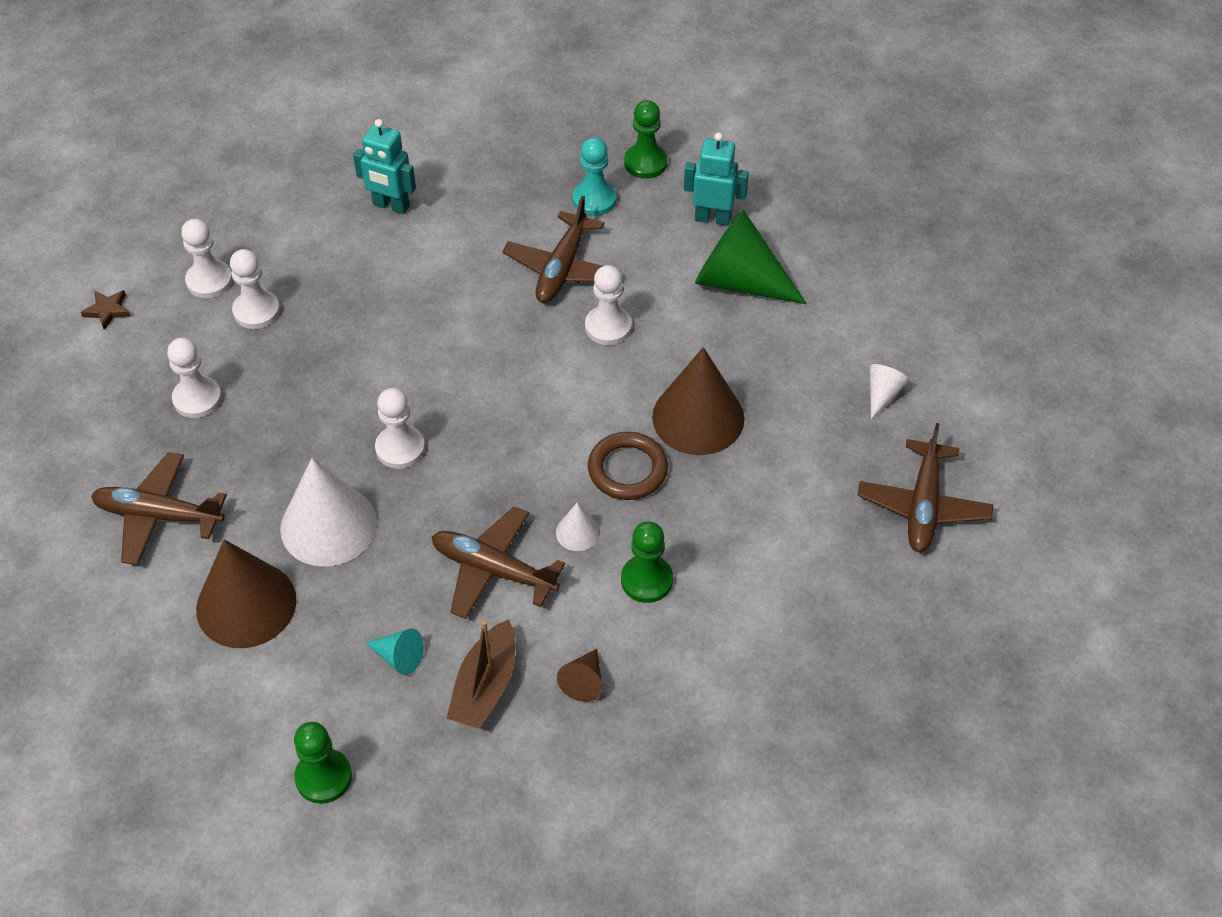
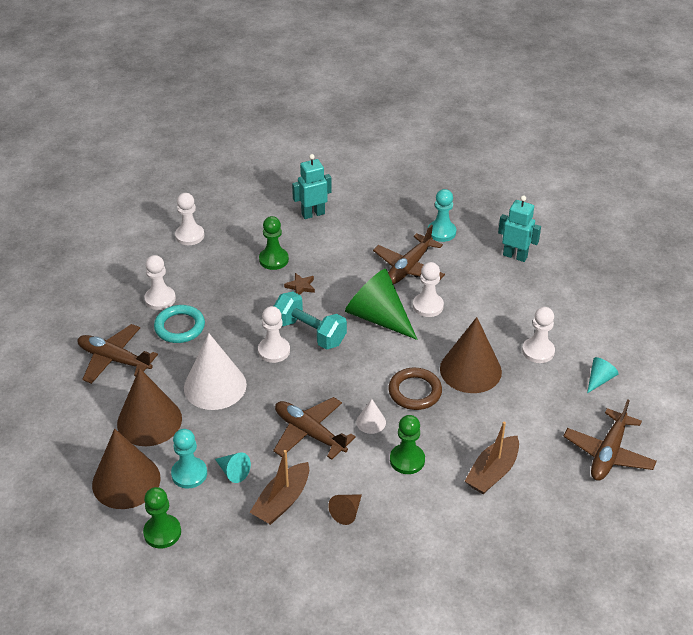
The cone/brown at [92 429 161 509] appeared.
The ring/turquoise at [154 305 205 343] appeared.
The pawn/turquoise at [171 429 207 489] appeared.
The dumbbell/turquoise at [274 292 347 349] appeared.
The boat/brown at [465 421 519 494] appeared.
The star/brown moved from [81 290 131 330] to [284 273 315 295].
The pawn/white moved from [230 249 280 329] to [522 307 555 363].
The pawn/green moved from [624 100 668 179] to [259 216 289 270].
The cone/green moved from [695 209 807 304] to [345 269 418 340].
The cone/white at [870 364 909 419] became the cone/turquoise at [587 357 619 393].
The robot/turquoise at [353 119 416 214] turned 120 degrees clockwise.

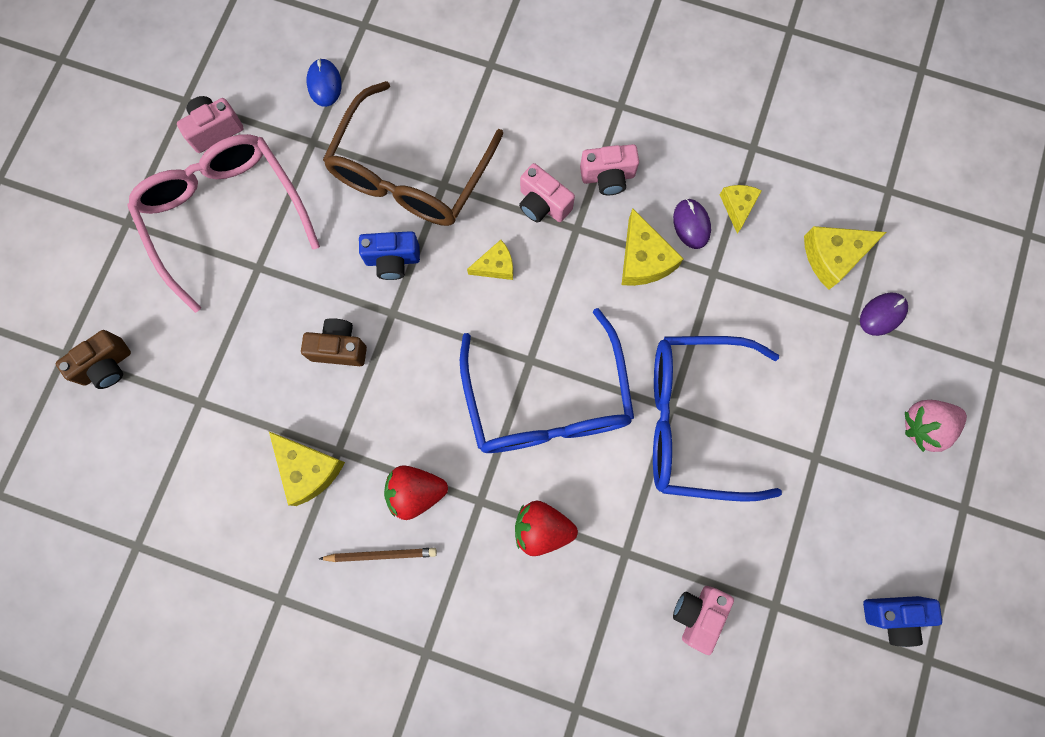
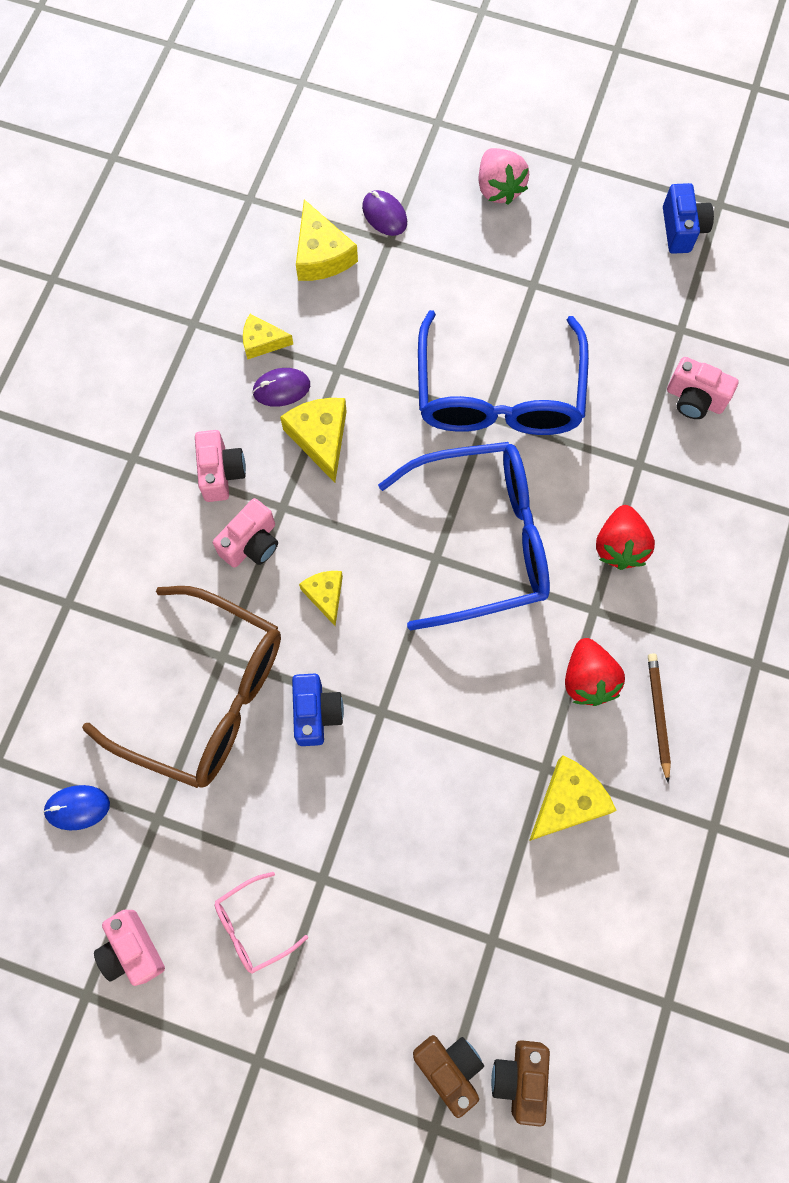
The camera/brown moved from [301 318 367 366] to [491 1040 550 1126].
The cheese/yellow at [622 208 684 286] turned 90 degrees counterclockwise.
The glasses/pink at [127 134 320 313] changed to 0.43 times the size.

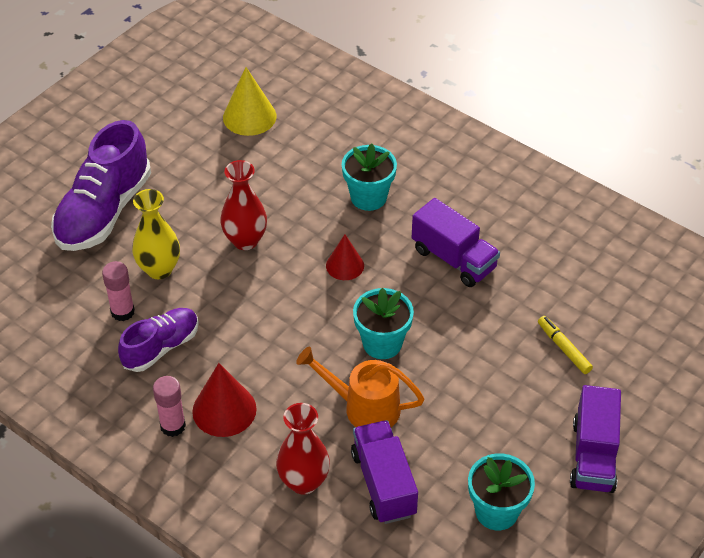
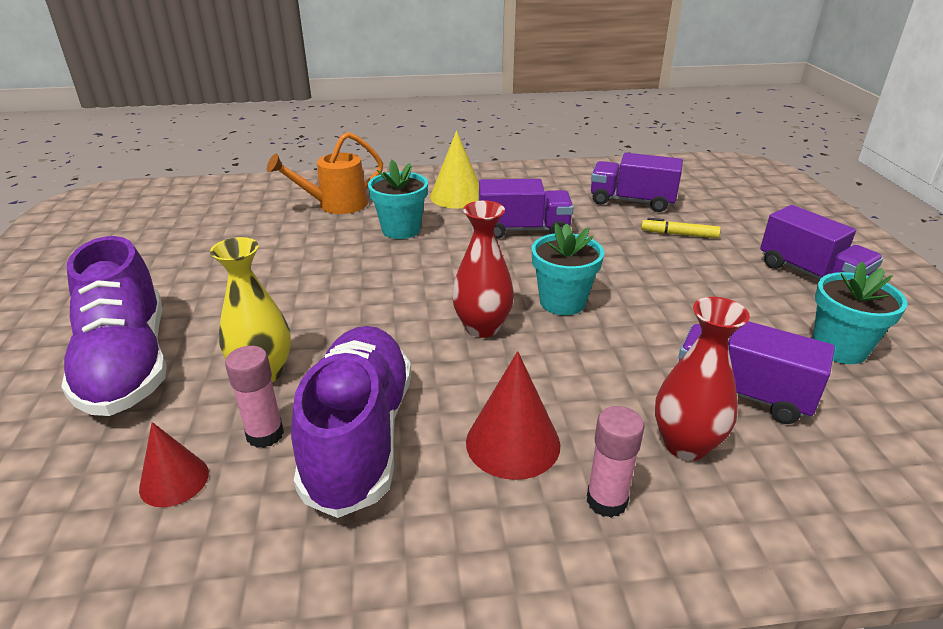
The truck/purple at [591 153 683 212] appeared.
The glue stick/pink moved from [153 376 186 437] to [587 406 644 518].
The vase/red moved from [220 160 267 250] to [452 200 514 338].
The cone/yellow moved from [223 67 276 136] to [430 131 479 209].
The watering can/orange moved from [296 347 424 427] to [267 132 383 214].
The cone/red moved from [326 234 364 280] to [139 422 209 507].
The shoe/purple at [118 308 199 372] changed to 1.67 times the size.

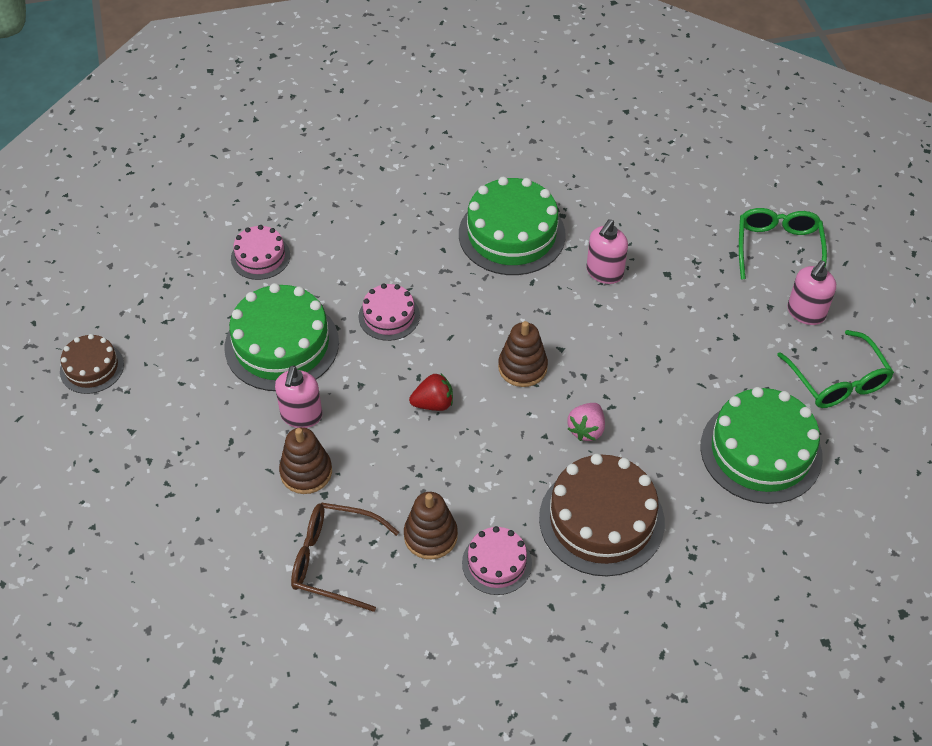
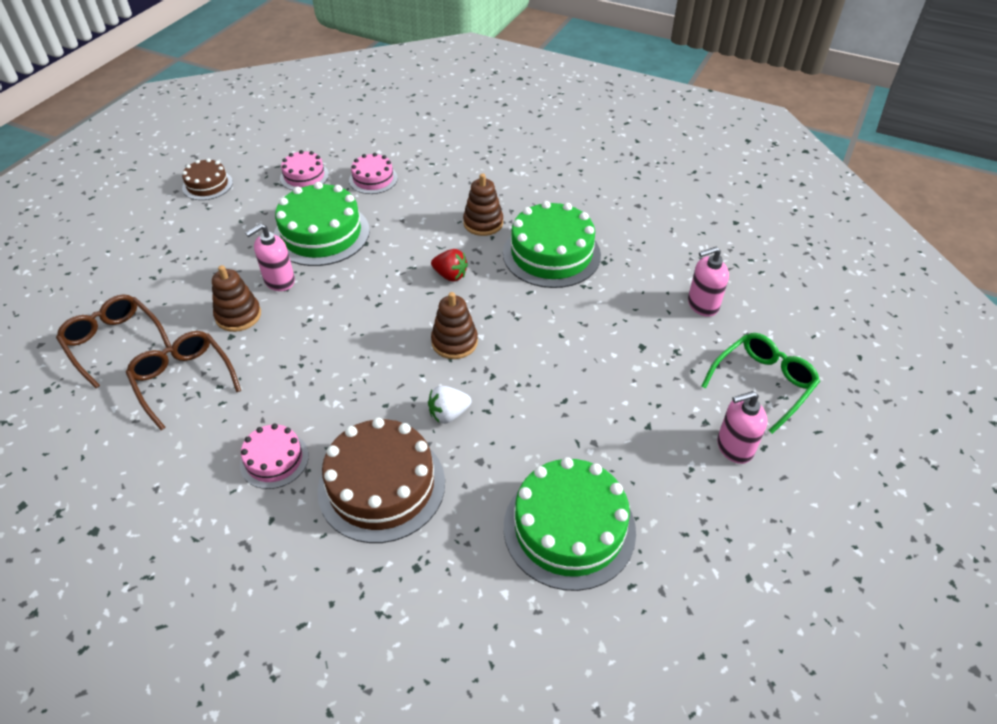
The glasses/green at [777 330 894 408] disappeared.
The glasses/brown at [56 294 171 388] appeared.
The cake/pink moved from [358 284 420 341] to [280 150 329 190].
The stacking toy/brown moved from [404 492 458 559] to [463 173 503 236].
The strawberry/red moved from [409 374 453 411] to [431 249 468 282].
The soap dispenser/pink moved from [586 219 628 284] to [688 247 729 317].
The strawberry/pink at [567 403 605 441] became the strawberry/white at [428 386 472 424].

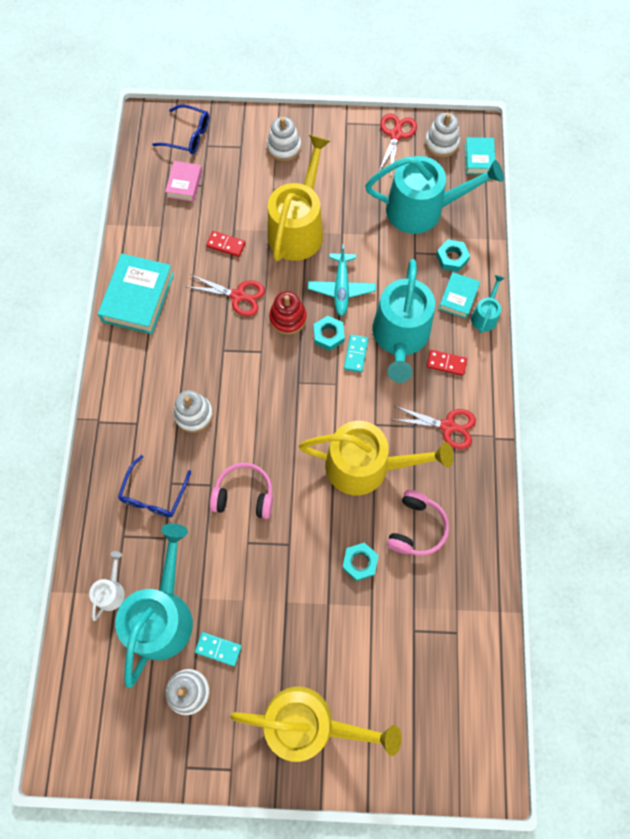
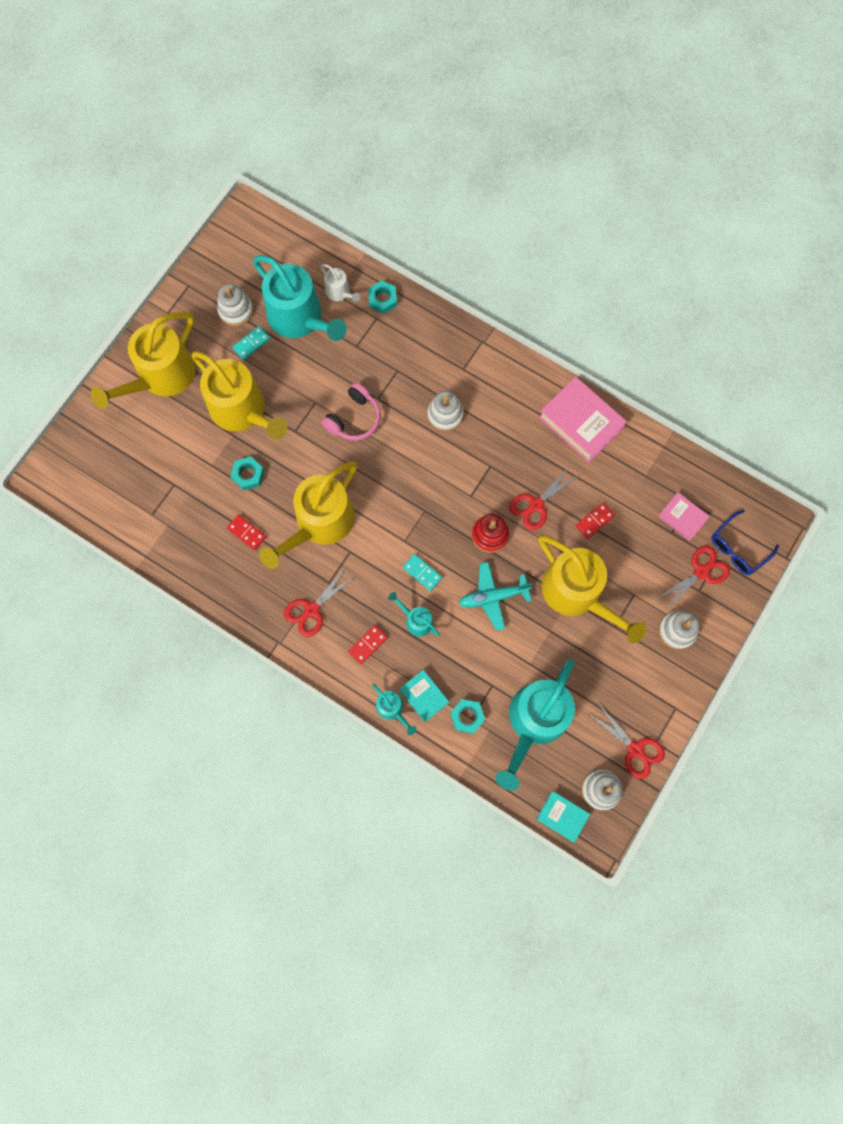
The glasses/blue at [118 455 191 517] disappeared.
The watering can/yellow at [191 351 287 440] appeared.
The scissors/red at [656 546 730 610] appeared.
The nut/turquoise moved from [314 316 345 351] to [368 280 397 314].
The headphones/pink at [387 490 449 556] was replaced by the domino/red at [227 514 266 550].
The book/turquoise at [98 253 174 334] became the book/pink at [539 377 627 462].
The plane/turquoise at [308 244 376 316] turned 45 degrees counterclockwise.
The watering can/turquoise at [373 259 435 383] changed to 0.45 times the size.

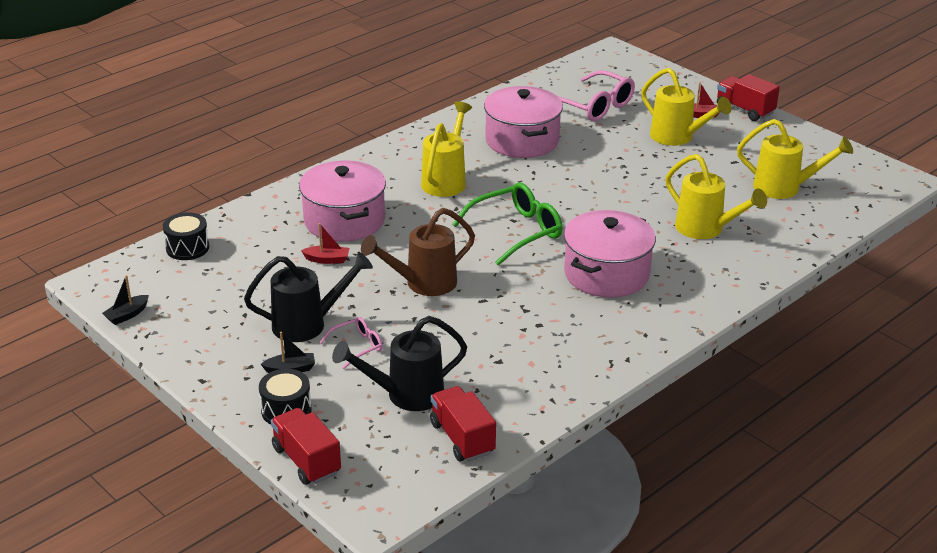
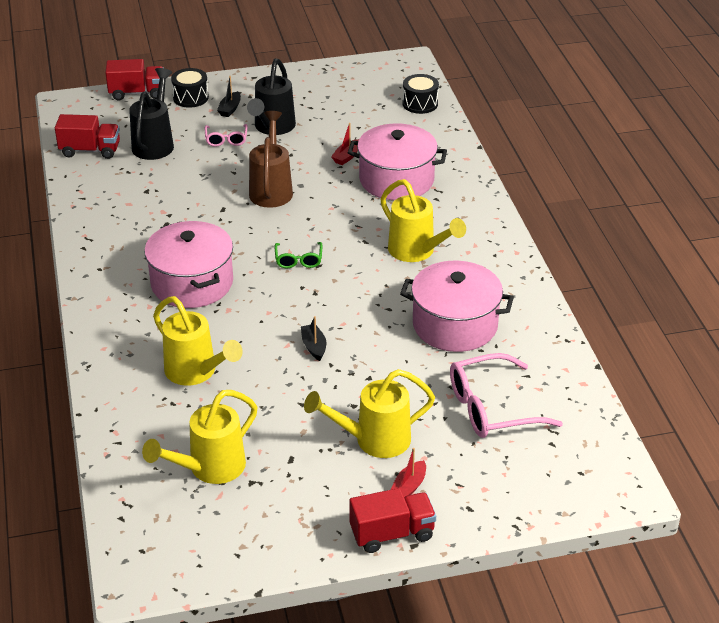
The boat/black moved from [102 275 149 325] to [301 316 326 361].
The watering can/yellow at [666 154 767 239] turned 120 degrees counterclockwise.
The glasses/green at [452 183 563 266] changed to 0.52 times the size.

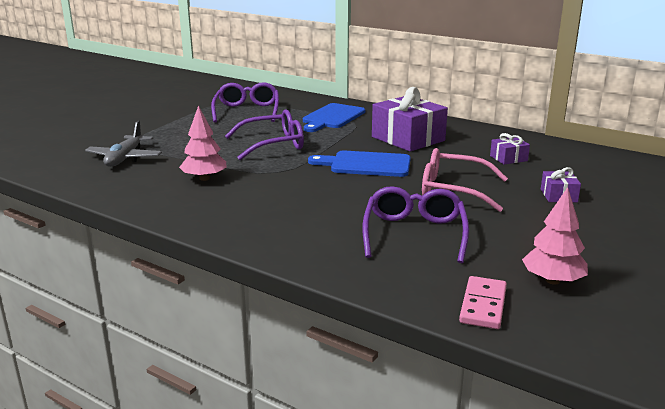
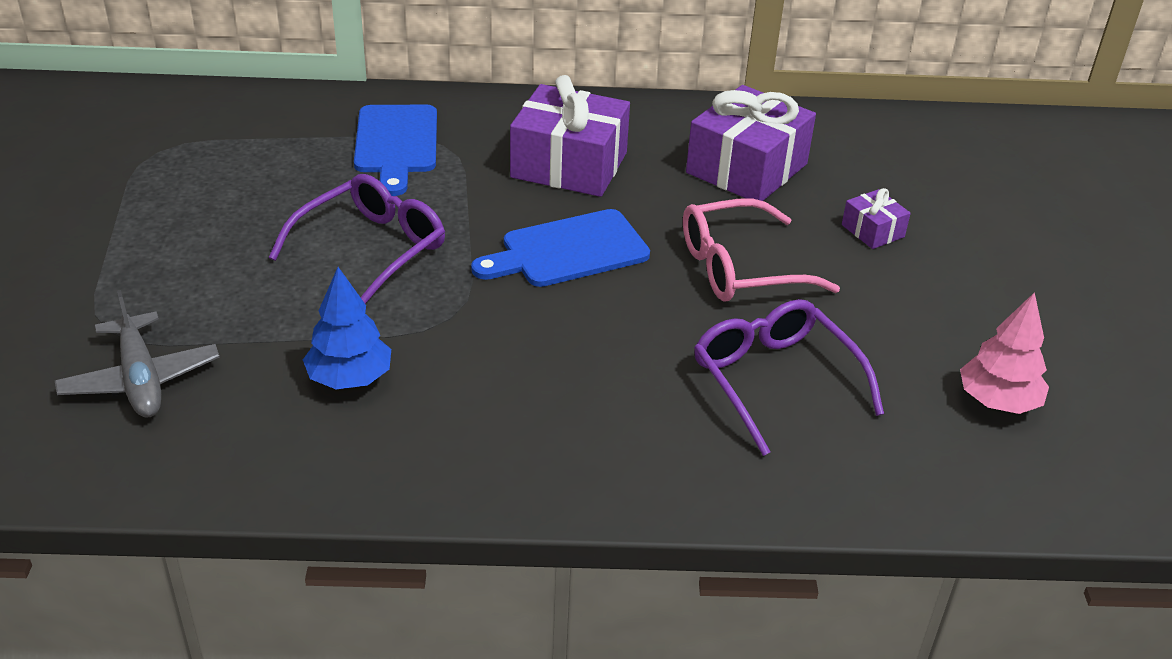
The glasses/purple at [211 82 279 123] disappeared.
The domino/pink at [459 276 507 329] disappeared.
The tree/pink at [179 105 227 181] became the tree/blue at [303 267 391 389].
The gift/purple at [490 133 530 165] changed to 2.12 times the size.

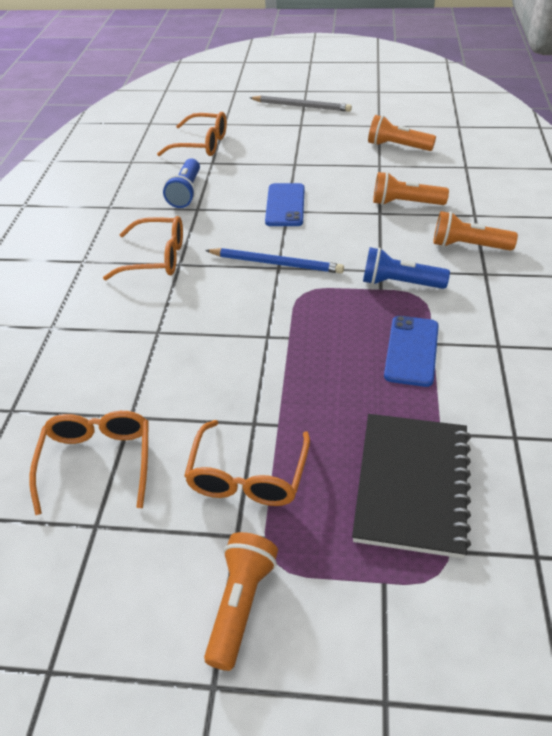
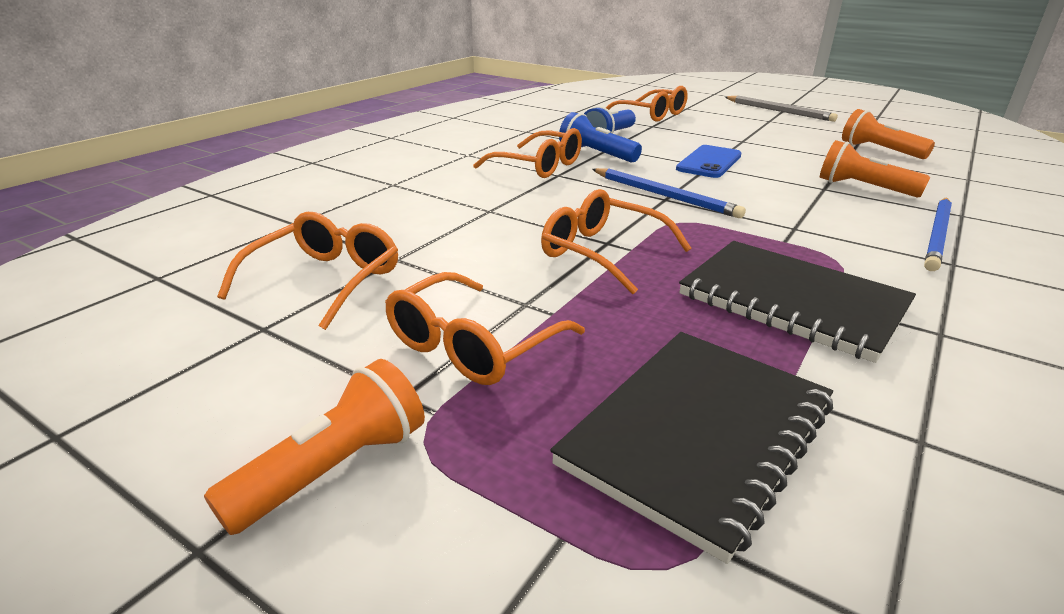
The glasses/orange at [541 189 691 295] appeared.
The flashlight/blue moved from [363 247 450 289] to [559 112 642 163].
The phone/blue at [384 316 439 387] was replaced by the notebook/black at [679 241 916 363].
The flashlight/orange at [433 211 518 251] was replaced by the pencil/blue at [924 198 952 271].

